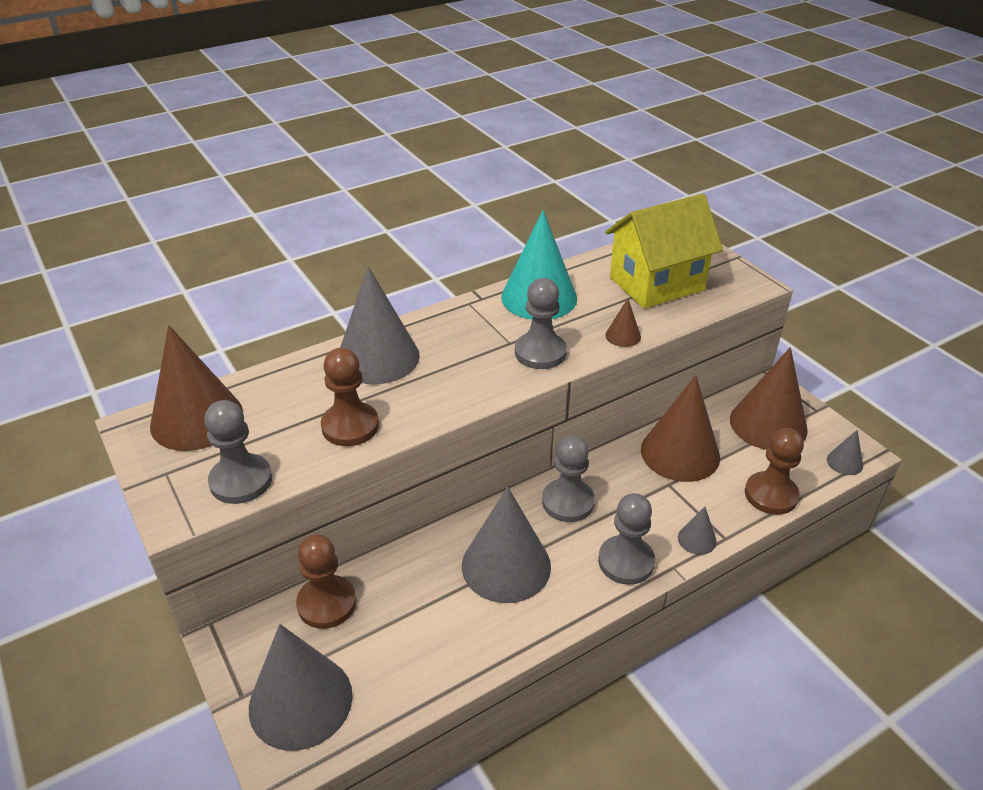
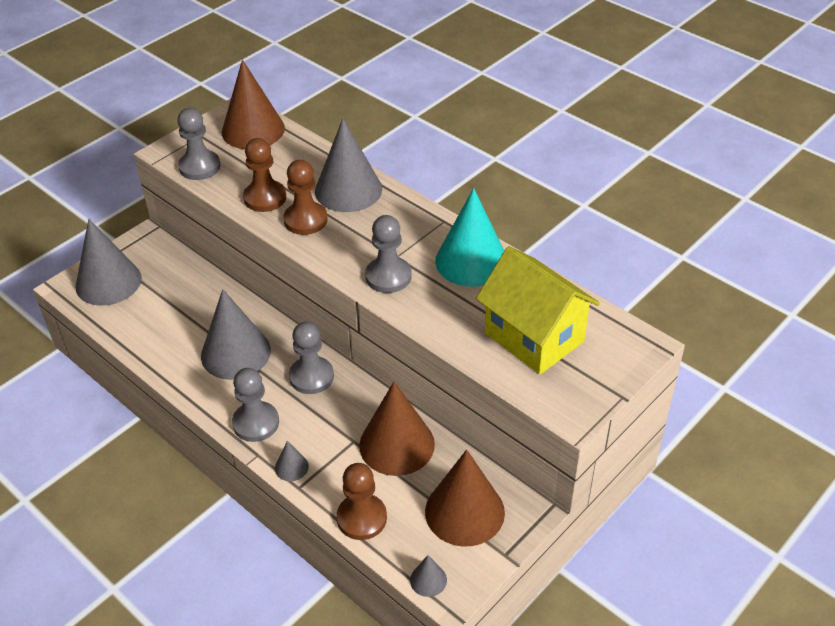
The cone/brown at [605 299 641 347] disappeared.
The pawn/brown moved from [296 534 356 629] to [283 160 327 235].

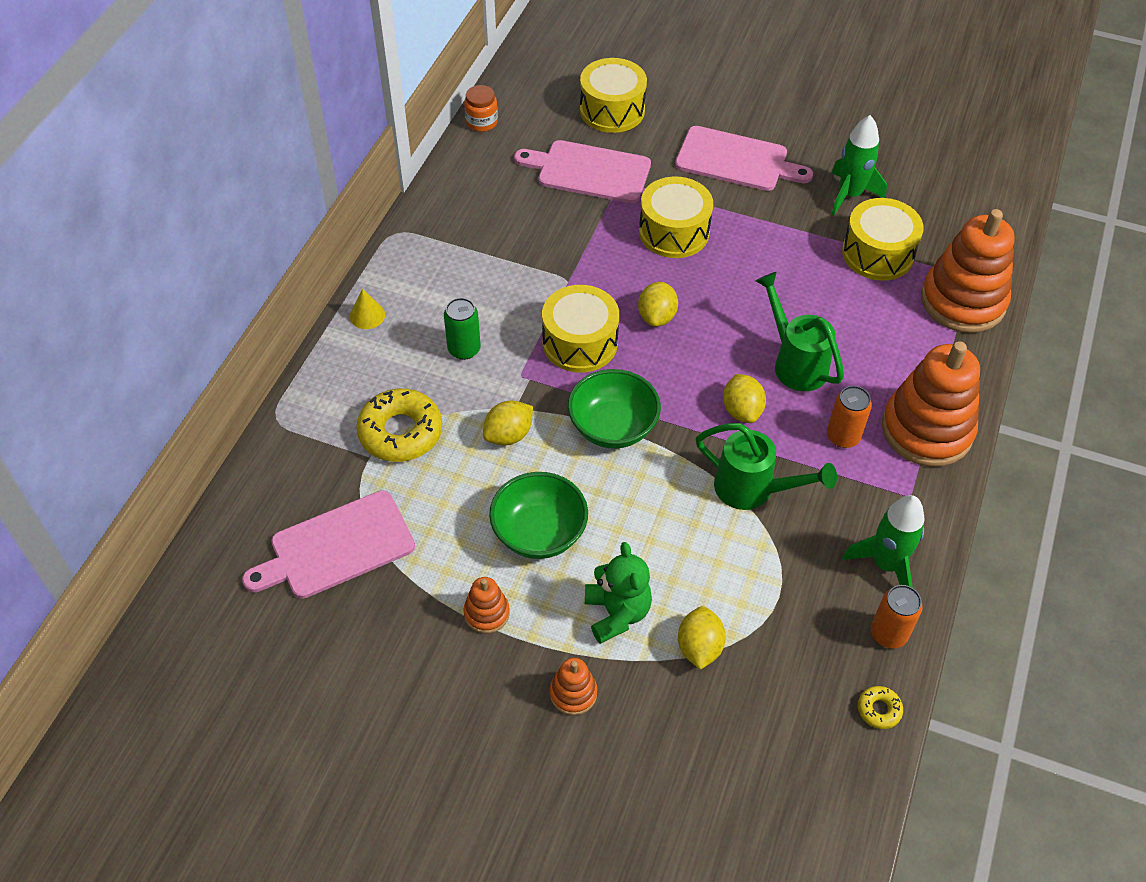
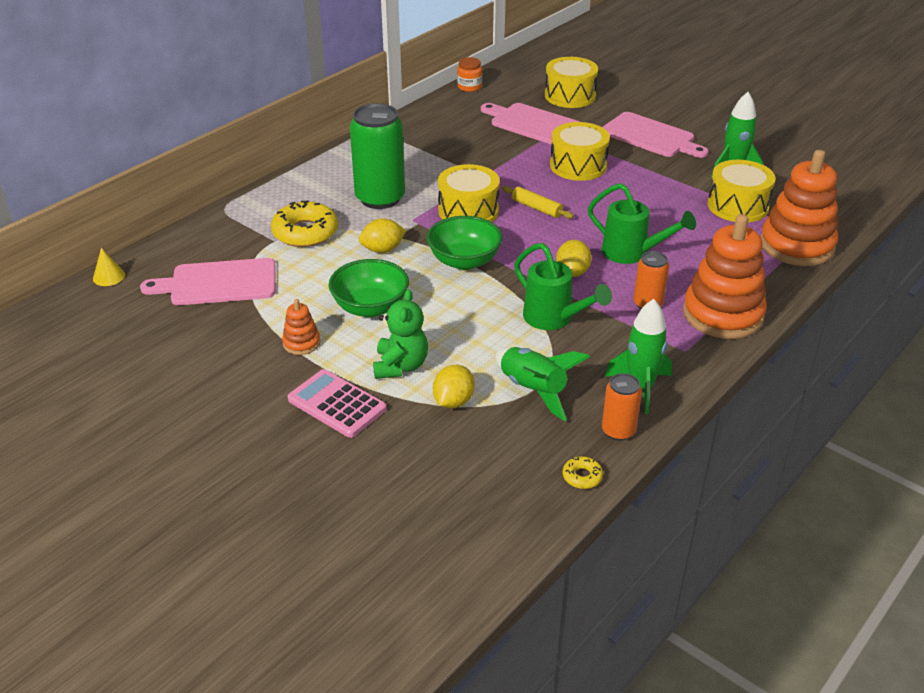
The rocket/green at [495 347 590 421] appeared.
The cone/yellow moved from [350 289 385 329] to [93 248 125 286].
The stacking toy/orange at [550 658 597 715] was replaced by the calculator/pink at [288 369 387 438].
The lemon/yellow at [638 282 678 327] was replaced by the rolling pin/yellow at [502 186 574 219].
The watering can/green at [755 272 844 391] turned 135 degrees clockwise.
The can/green at [444 298 481 360] changed to 1.92 times the size.

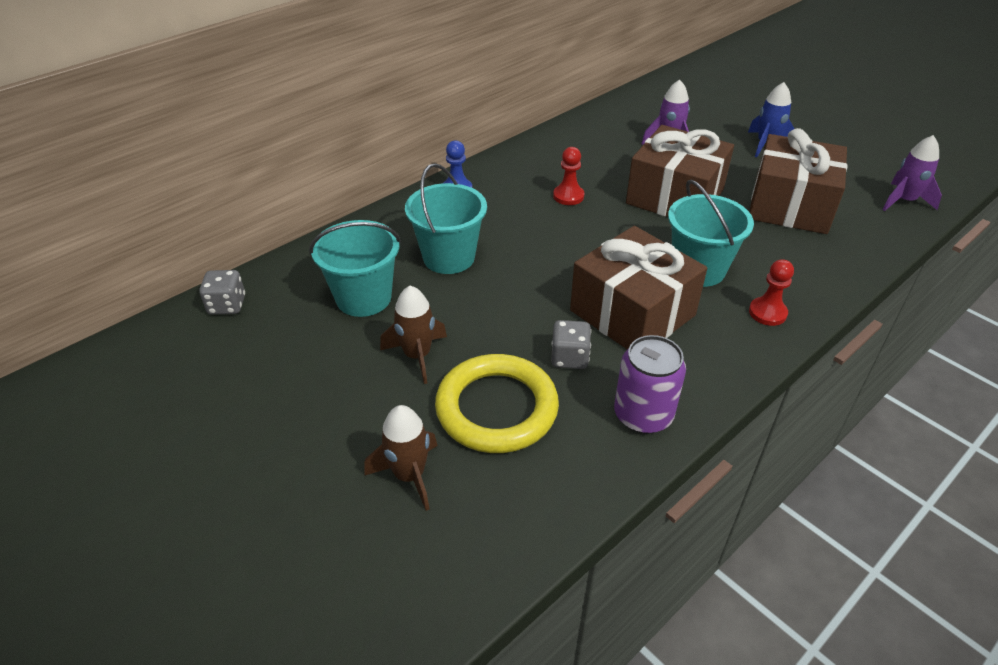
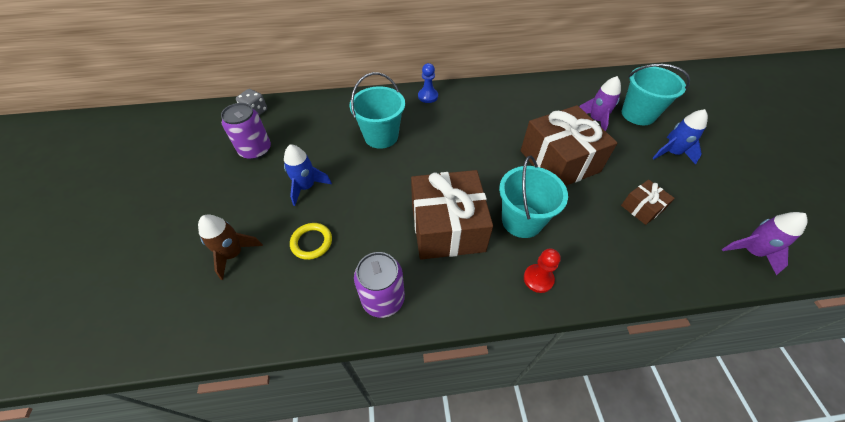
The dice/grey at [551 320 591 369] disappeared.
The pawn/red at [553 147 584 205] disappeared.
The can/purple at [221 103 271 160] appeared.
The bucket/turquoise moved from [309 220 401 317] to [622 64 690 125].
The rocket/brown at [380 286 447 384] became the rocket/blue at [284 144 332 206].
The ring/yellow at [435 354 559 453] changed to 0.51 times the size.
The gift/brown at [749 128 847 234] changed to 0.47 times the size.

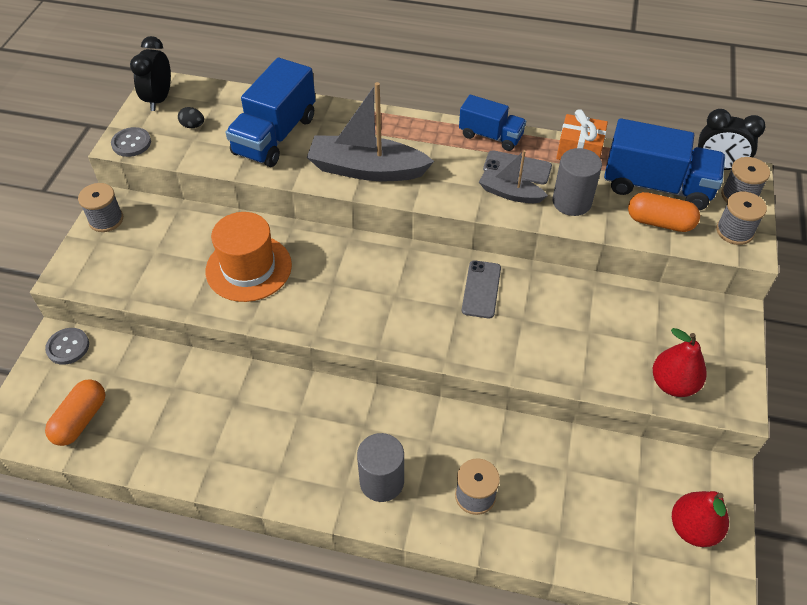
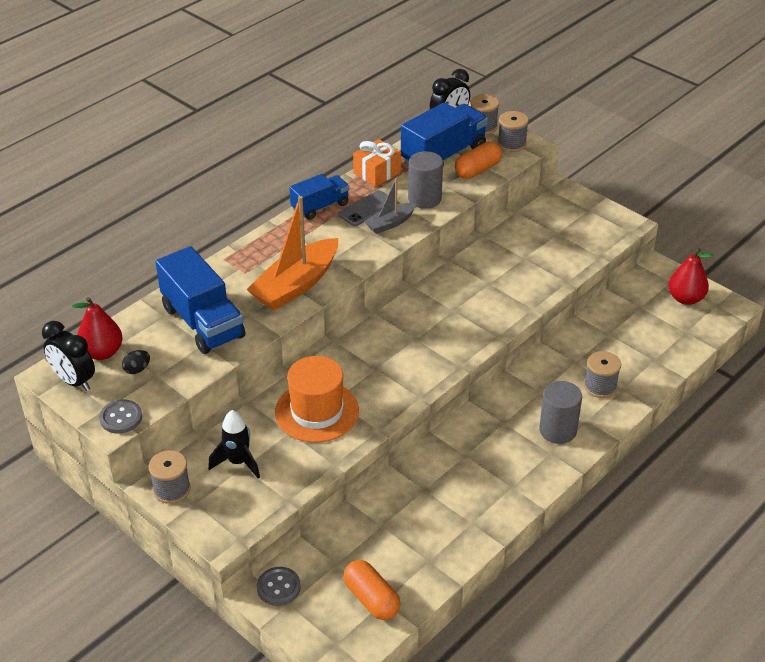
The phone/grey at [462 260 501 319] disappeared.
The rocket/black at [208 410 260 479] appeared.
The pear/red moved from [653 328 707 397] to [72 297 123 360].
The boat/grey at [307 82 434 181] became the boat/orange at [246 196 338 311].

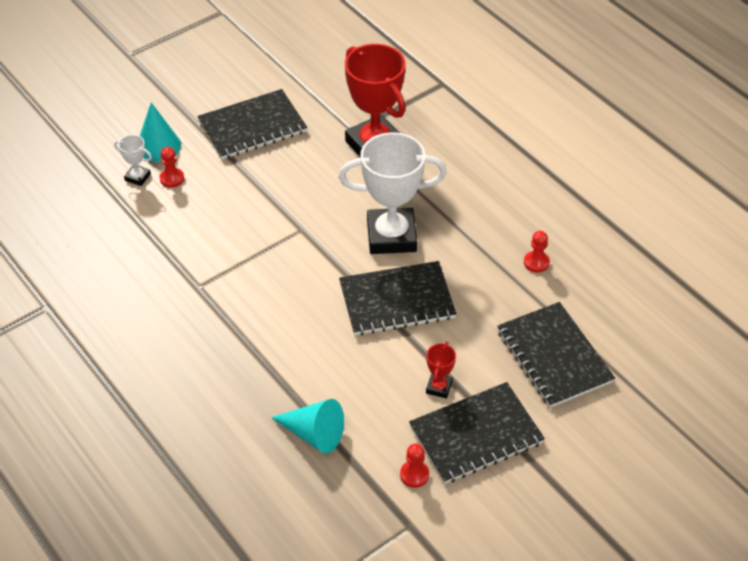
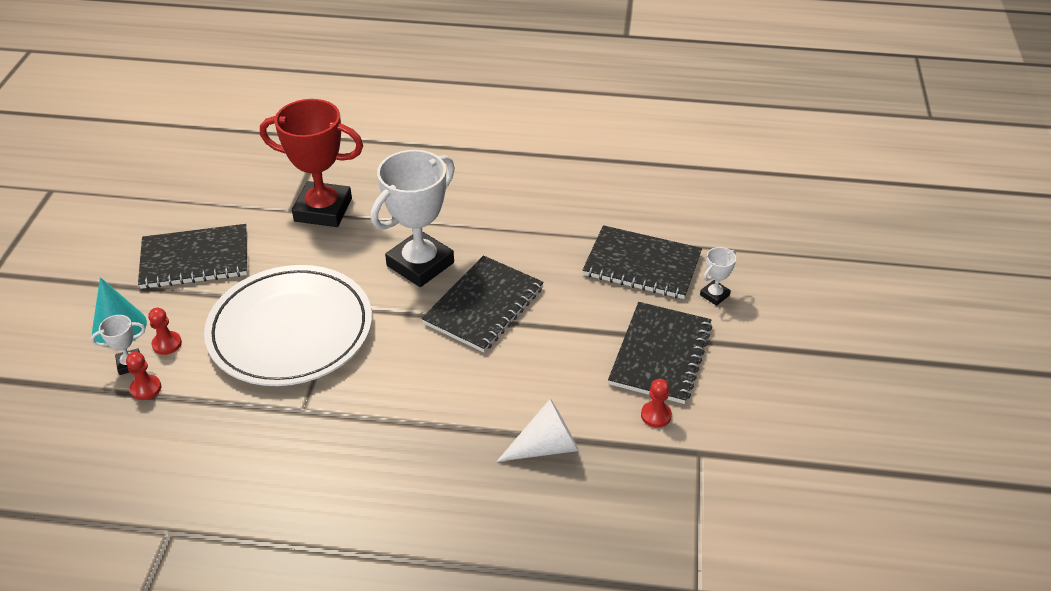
The trophy/red at [426 342 456 398] disappeared.
The plate/white at [204 265 372 386] appeared.
The trophy/white at [700 247 736 306] appeared.
The pawn/red moved from [524 231 550 273] to [126 352 161 400].
The cone/turquoise at [271 399 344 453] became the cone/white at [497 398 579 462].
The notebook/black at [197 89 307 160] turned 60 degrees clockwise.

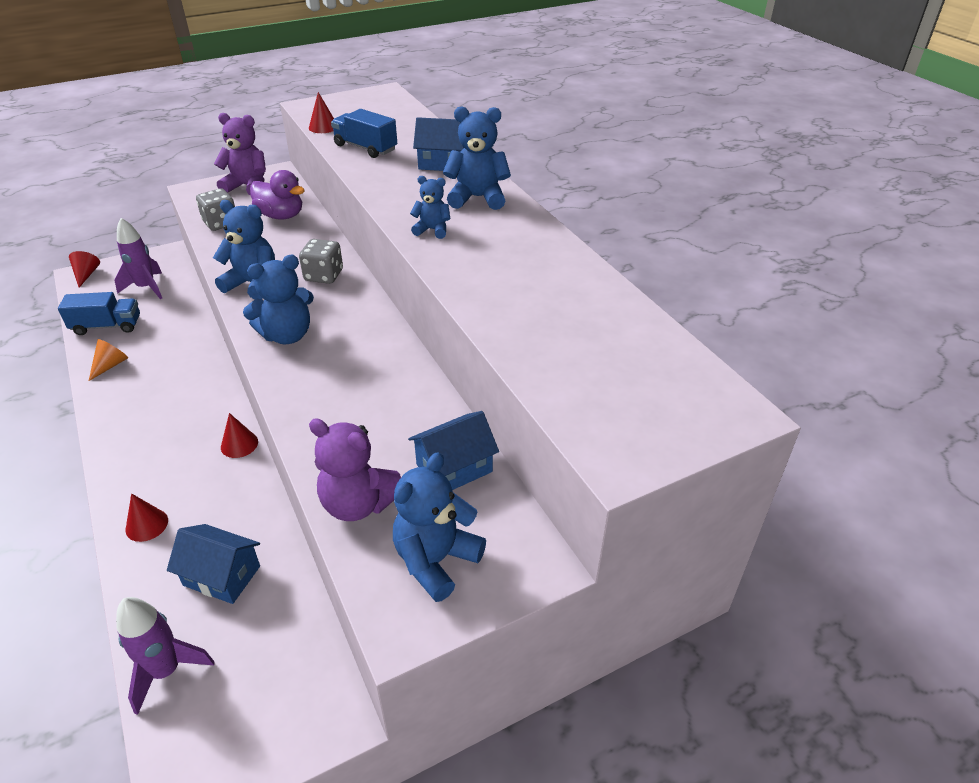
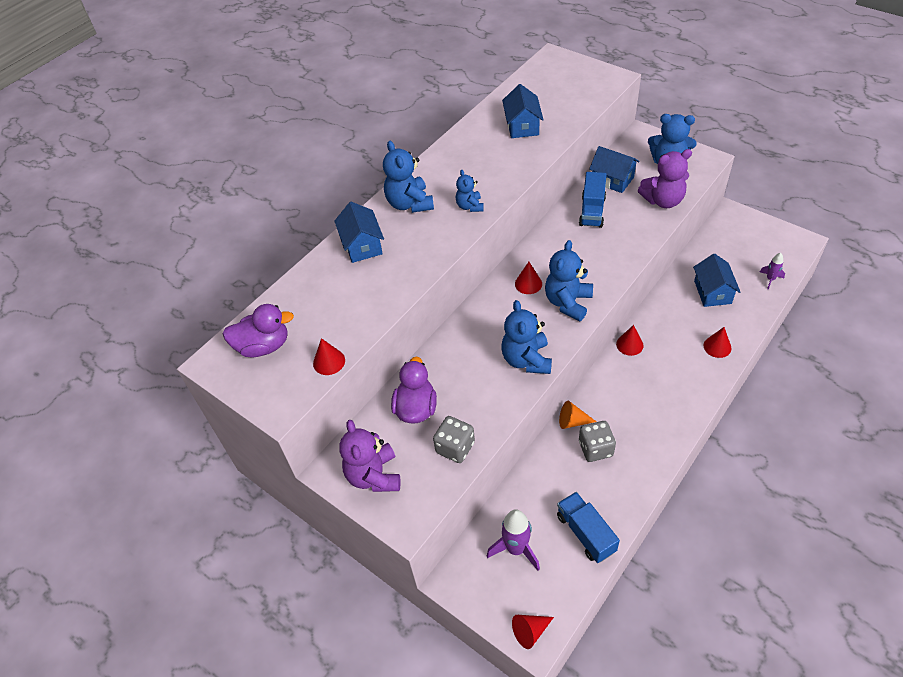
The duck/purple at [223 304 294 357] appeared.
The house/blue at [502 84 544 138] appeared.
The cone/red at [515 262 542 294] appeared.
The cone/orange moved from [89 339 128 381] to [559 401 596 429].
The dice/grey moved from [299 239 343 284] to [579 421 616 462].
The truck/blue moved from [331 109 397 158] to [579 172 607 228].
The teddy bear/blue at [243 255 314 344] turned 105 degrees counterclockwise.
The teddy bear/purple at [309 418 401 521] turned 75 degrees clockwise.
The rocket/purple at [116 597 214 715] changed to 0.55 times the size.

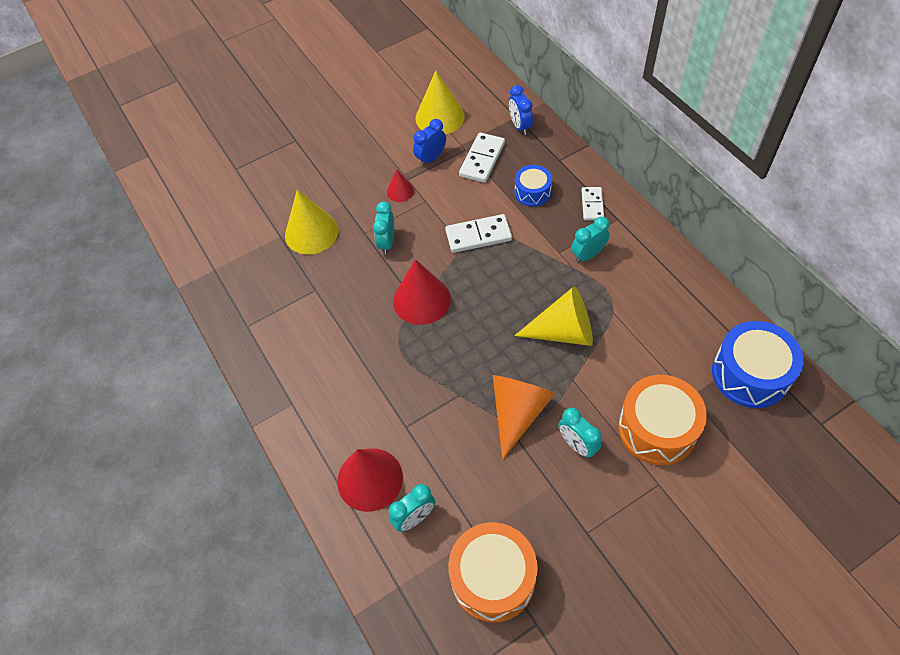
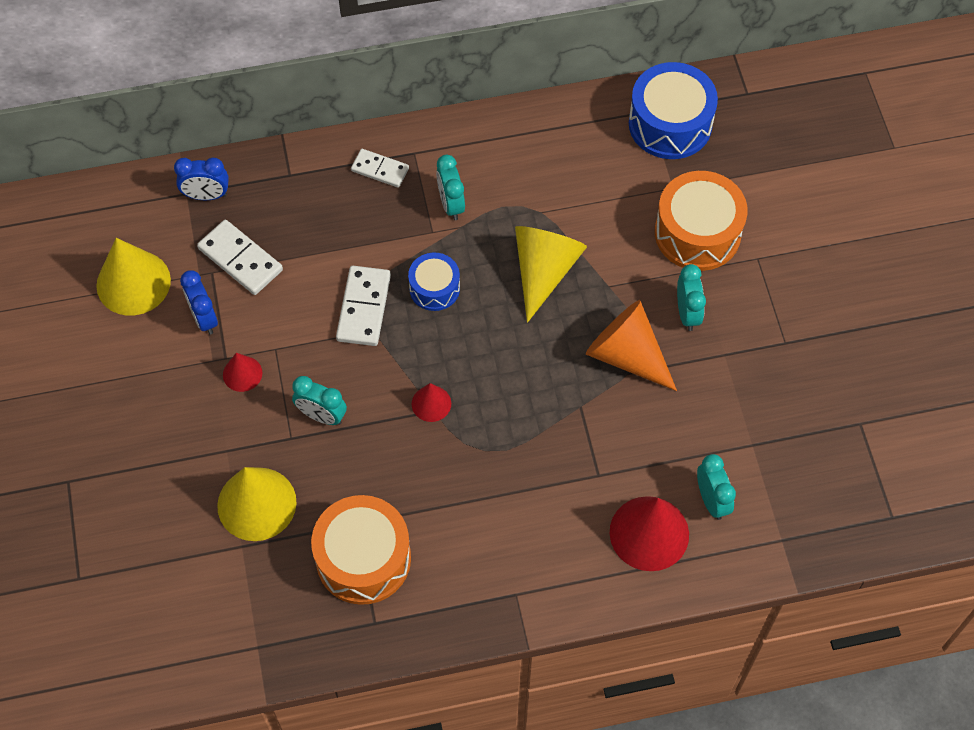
The drum/orange moved from [448 522 538 623] to [311 495 411 605].
The drum/blue moved from [514 165 552 207] to [408 253 460 311].
The clock/turquoise at [558 407 602 458] turned 75 degrees counterclockwise.
The cone/red at [393 259 451 325] changed to 0.52 times the size.

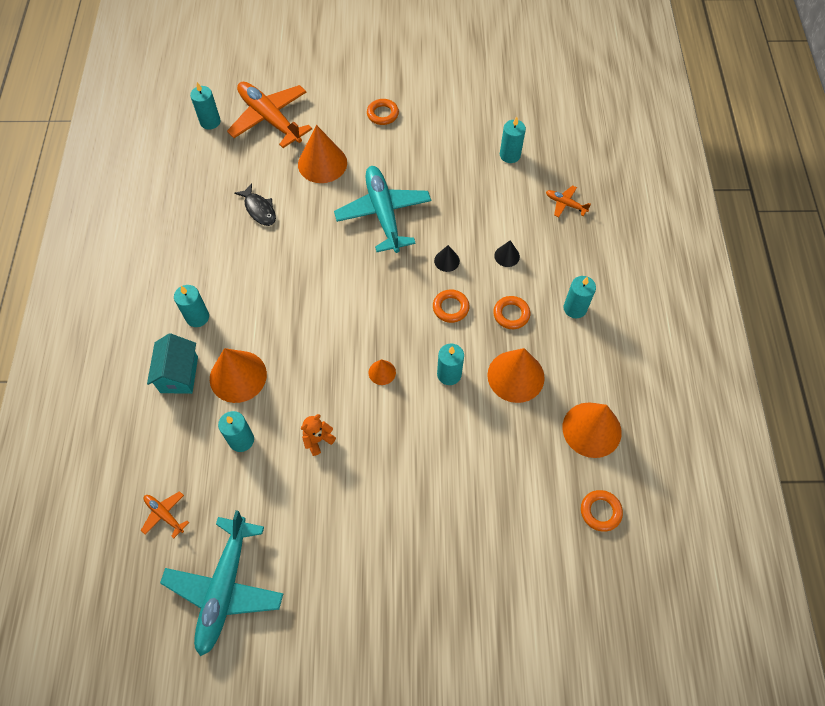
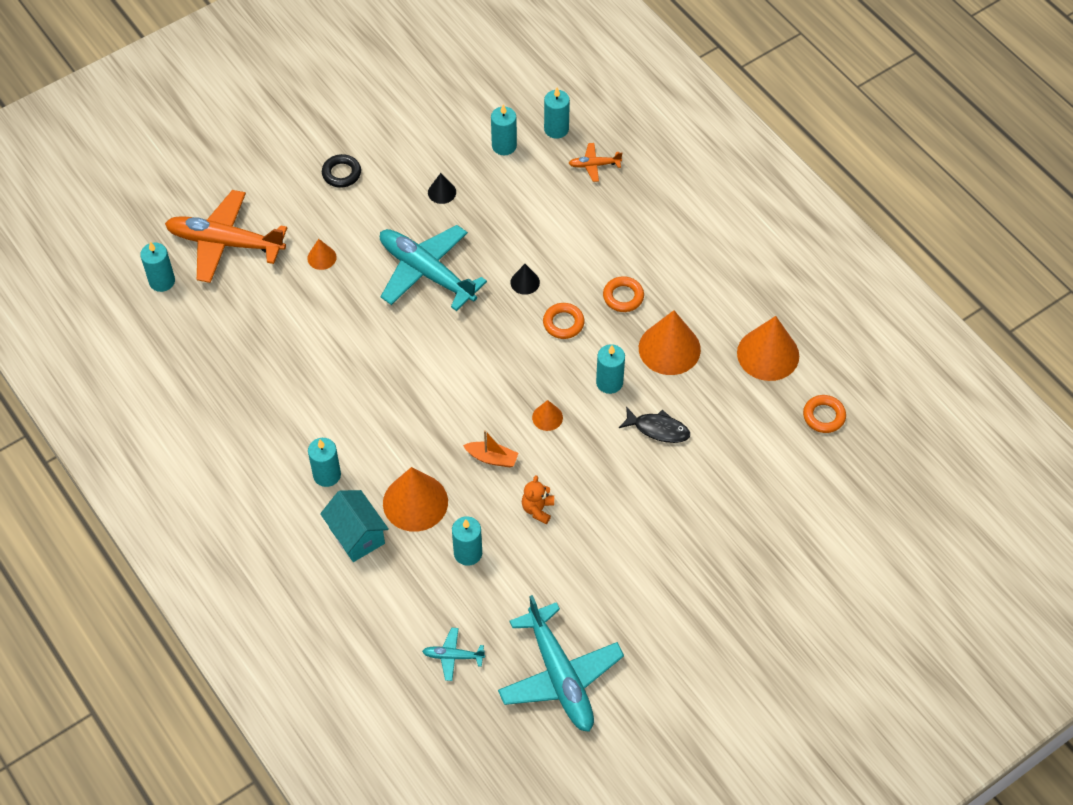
The boat/orange at [463 430 518 467] appeared.
The fish/black moved from [234 183 276 226] to [619 407 690 443].
The cone/black moved from [494 240 520 267] to [428 173 456 204].
The candle/turquoise moved from [564 276 596 318] to [544 88 570 139].
The plane/orange at [141 491 189 539] became the plane/turquoise at [422 628 485 681].
The ring/orange at [367 99 399 125] became the ring/black at [322 154 361 188].
The cone/orange at [298 125 347 183] changed to 0.48 times the size.

